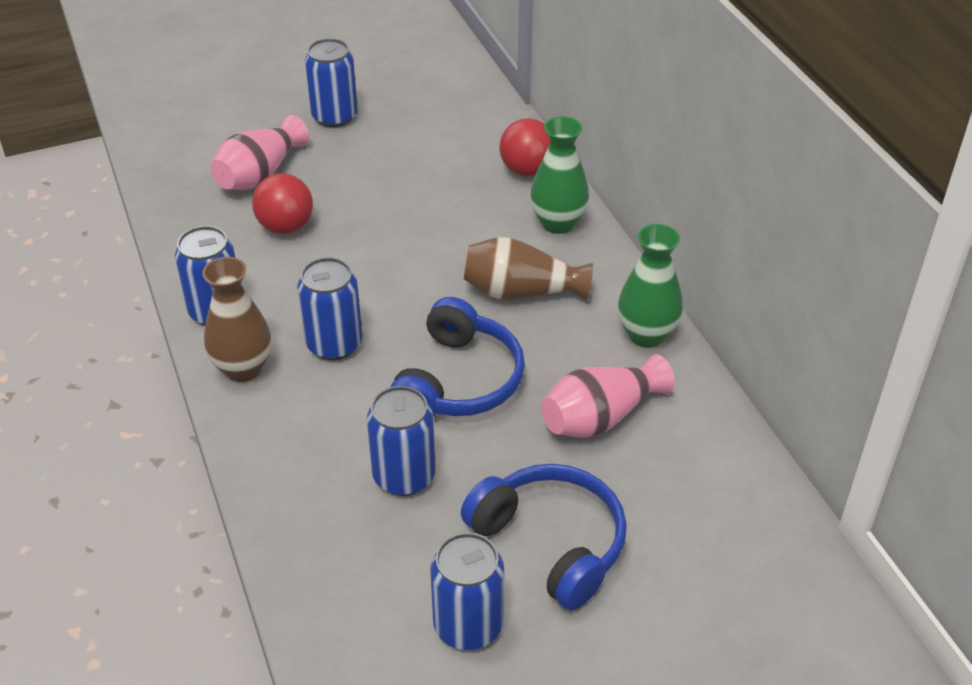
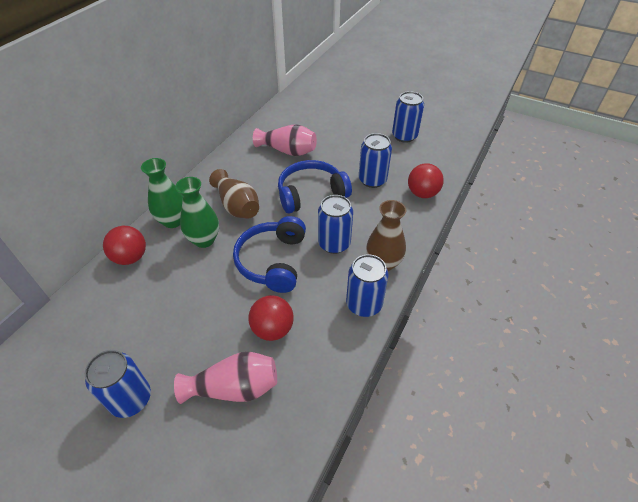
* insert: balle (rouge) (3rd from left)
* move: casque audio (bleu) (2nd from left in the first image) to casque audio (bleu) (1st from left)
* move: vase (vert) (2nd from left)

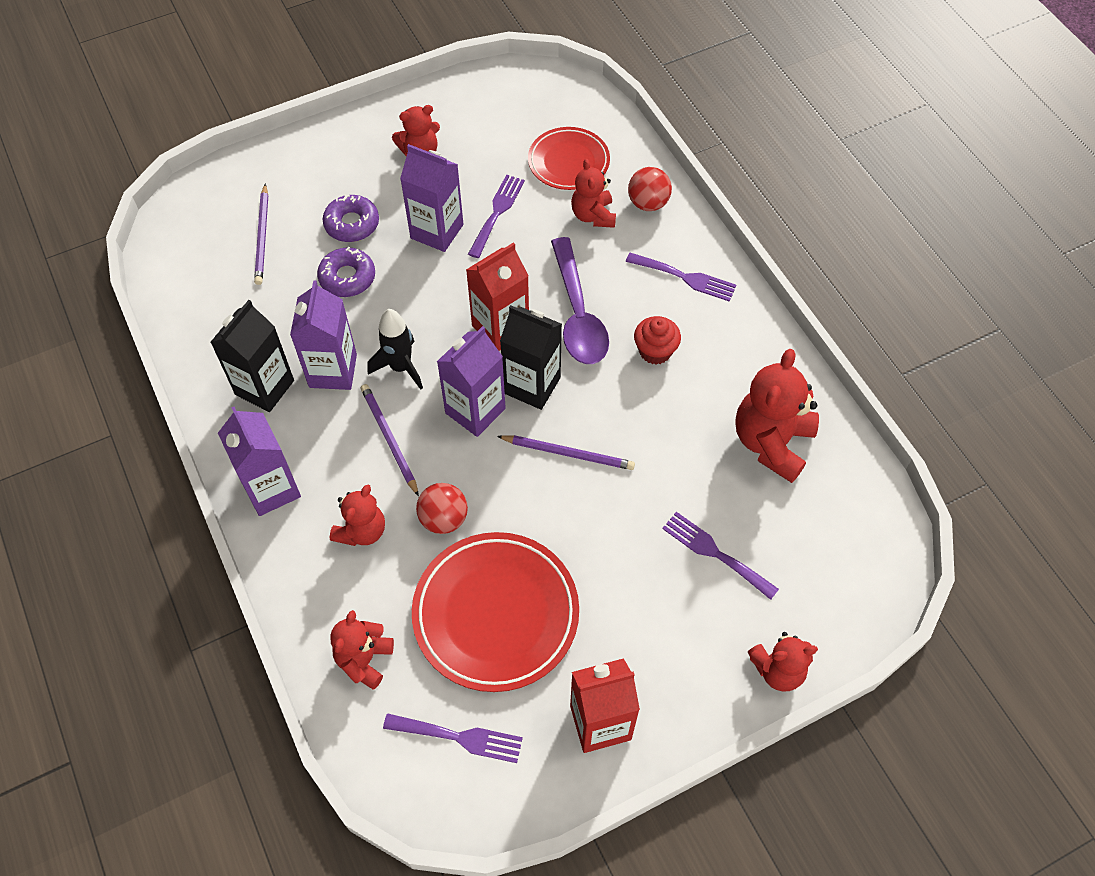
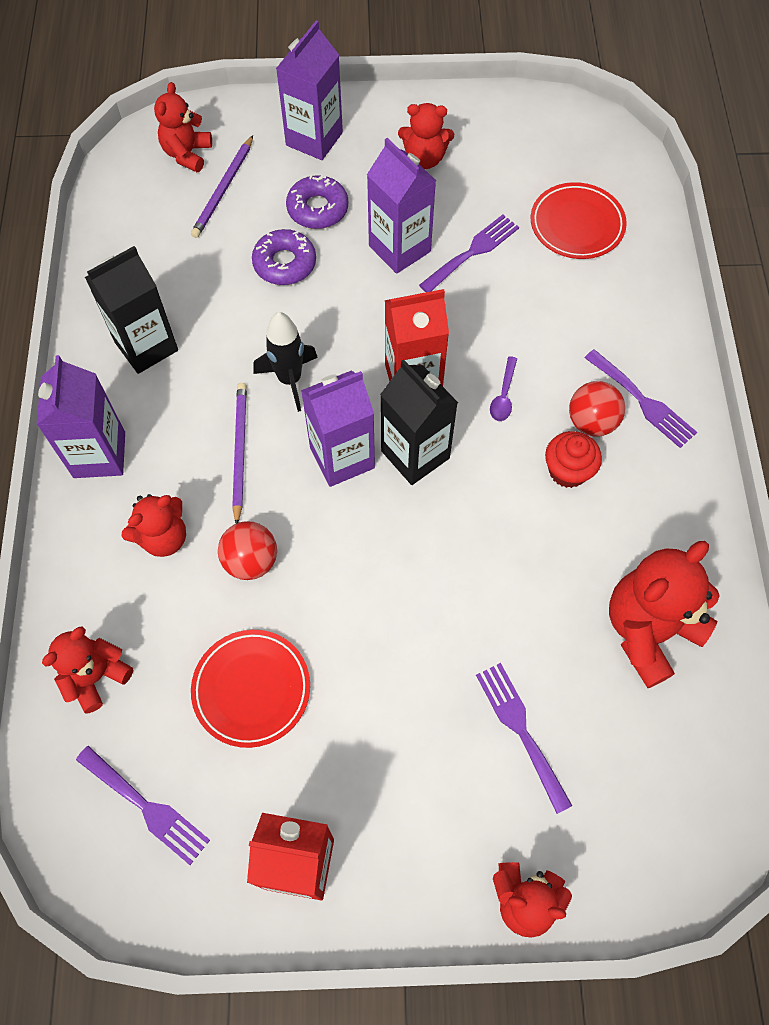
* delete: crayon (violet) (3rd from left)
* move: brique de lait (violet) (2nd from left)
* move: ours en peluche (rouge) (4th from left in the first image) to ours en peluche (rouge) (3rd from left)
* move: balle (rouge) (2nd from left)
* resize: assiette (rouge) (1st from left) x0.62
* resize: cuillère (violet) x0.42

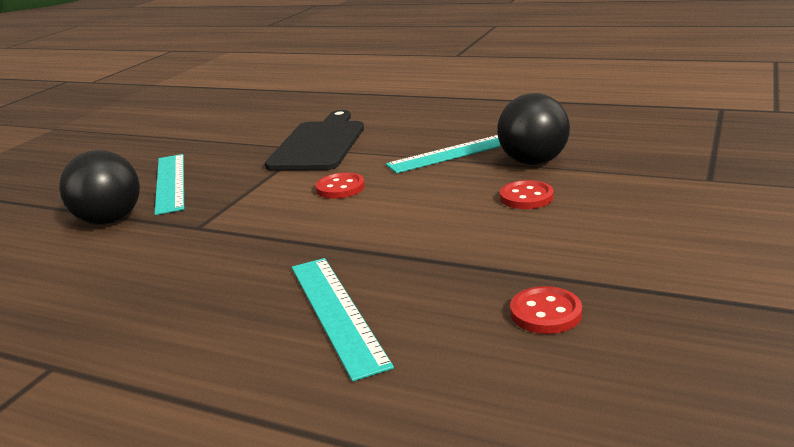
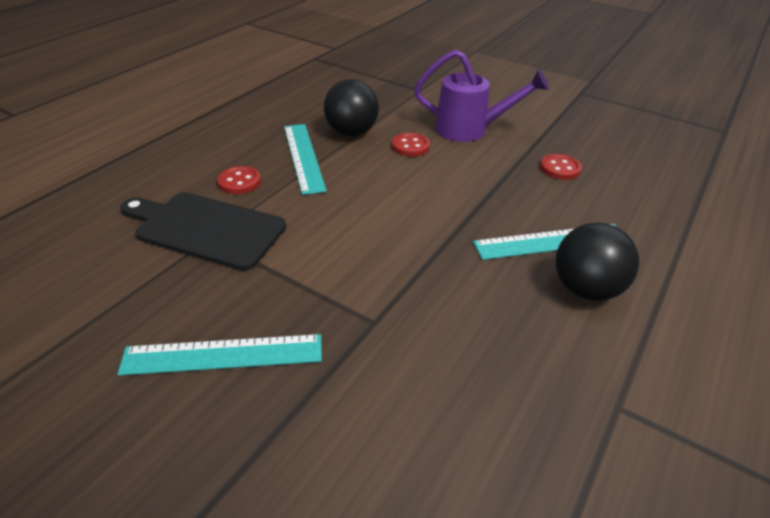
* insert: arrosoir (violet)
* move: balle (noir) (1st from left in the first image) to balle (noir) (2nd from left)
* move: bouton (rouge) (1st from left)

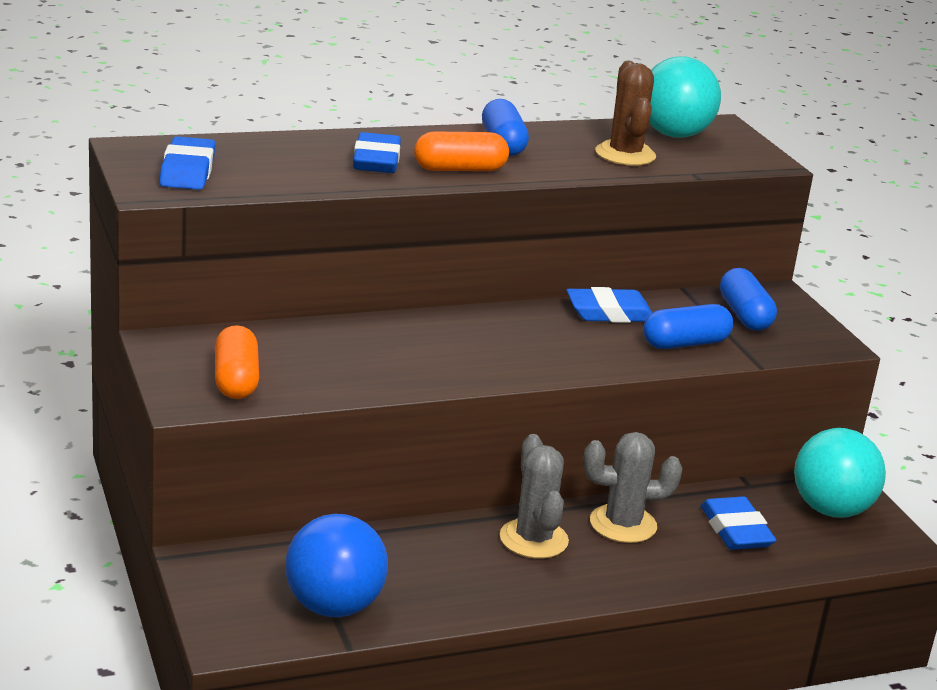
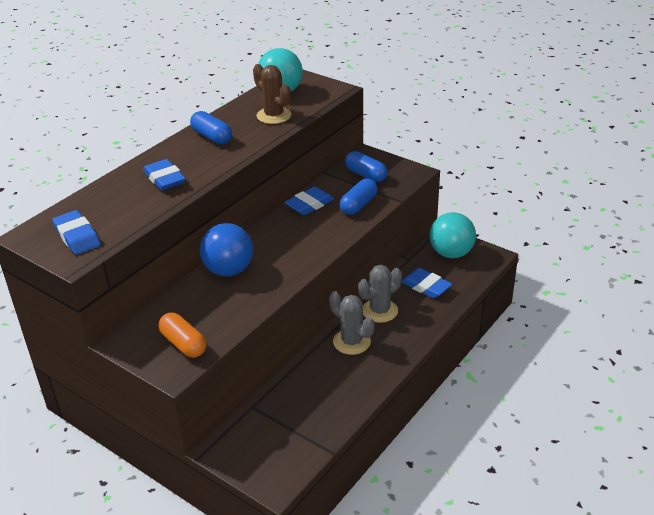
* delete: gélule (orange) (2nd from left)
* move: balle (bleu)

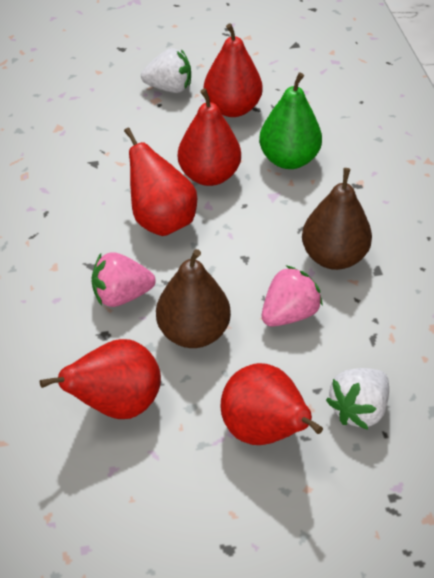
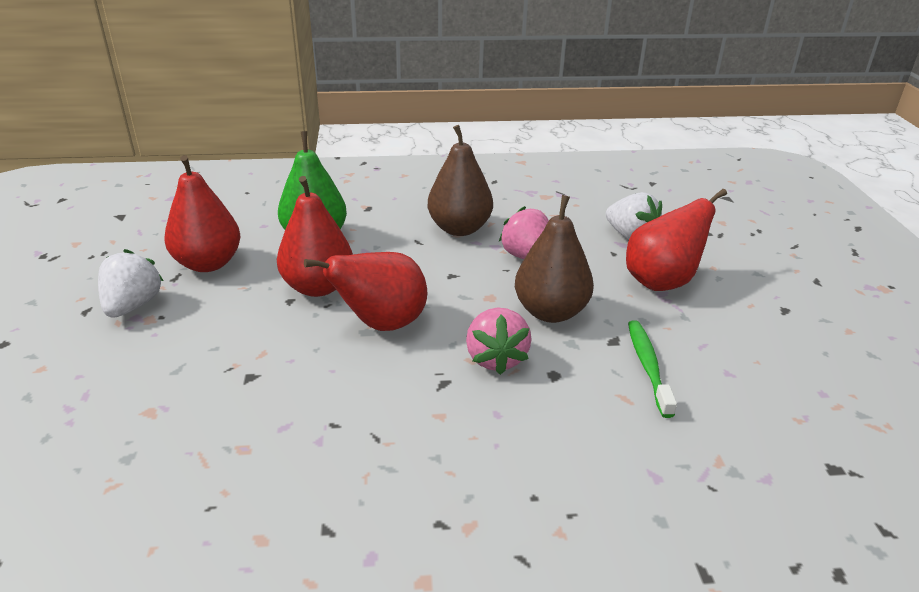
* replace: poire (rouge) (1st from left) to brosse à dents (vert)

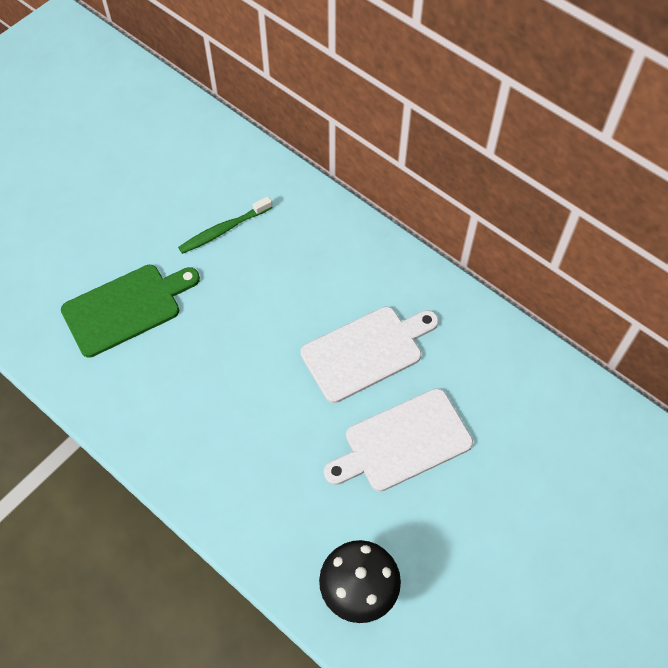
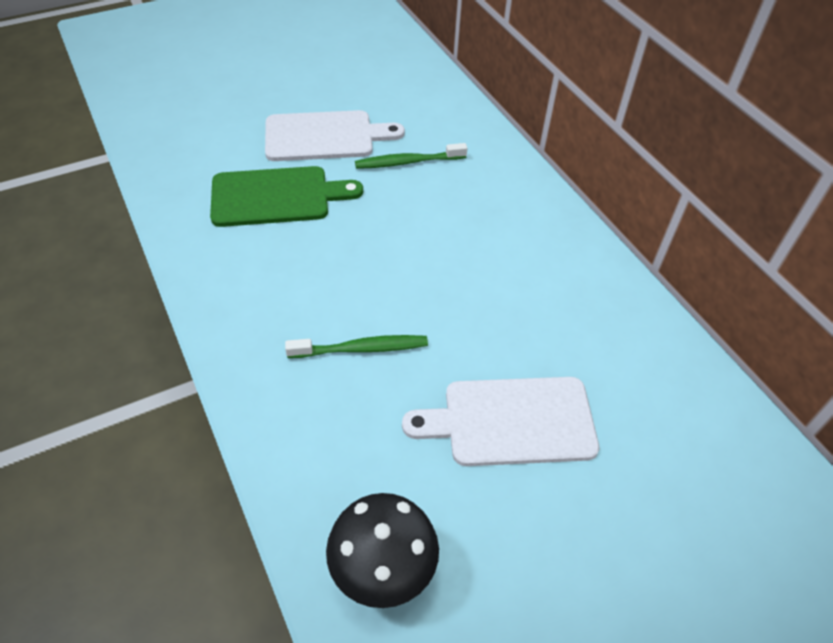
* insert: brosse à dents (vert) (1st from left)
* move: planche à découper (blanc) (1st from left)

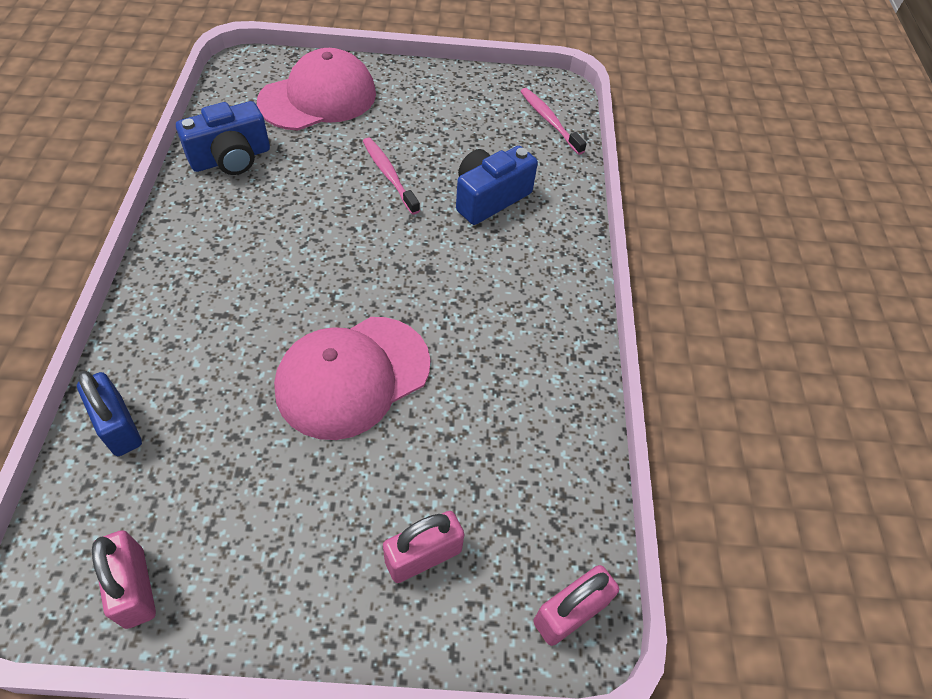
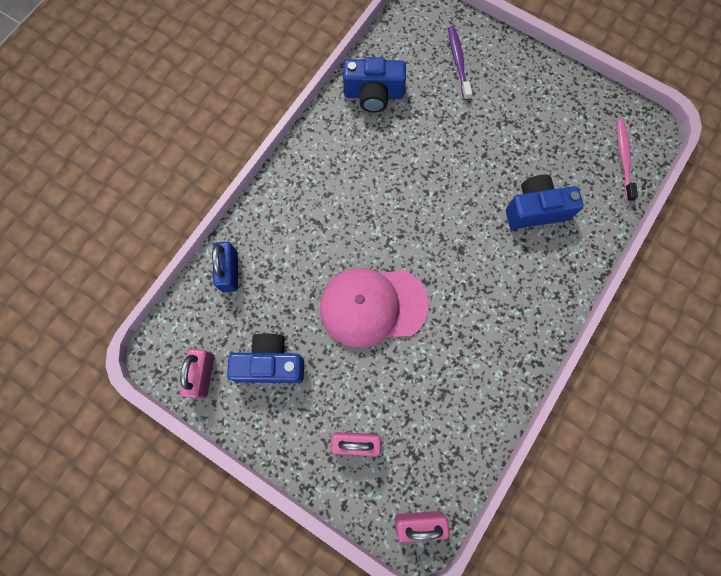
* delete: brosse à dents (rose) (1st from left)
* insert: appareil photo (bleu) (1st from left)
* replace: casquette (rose) (1st from left) to brosse à dents (violet)

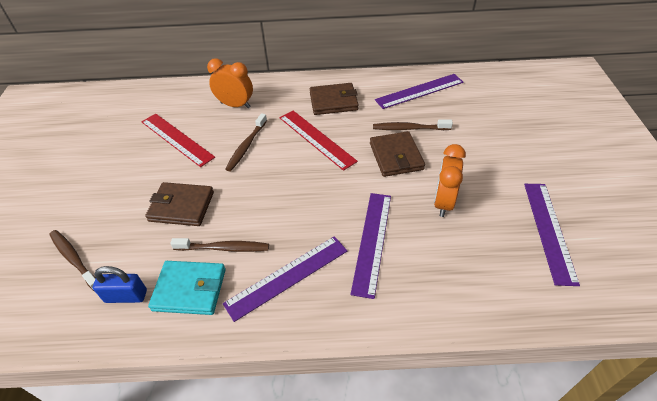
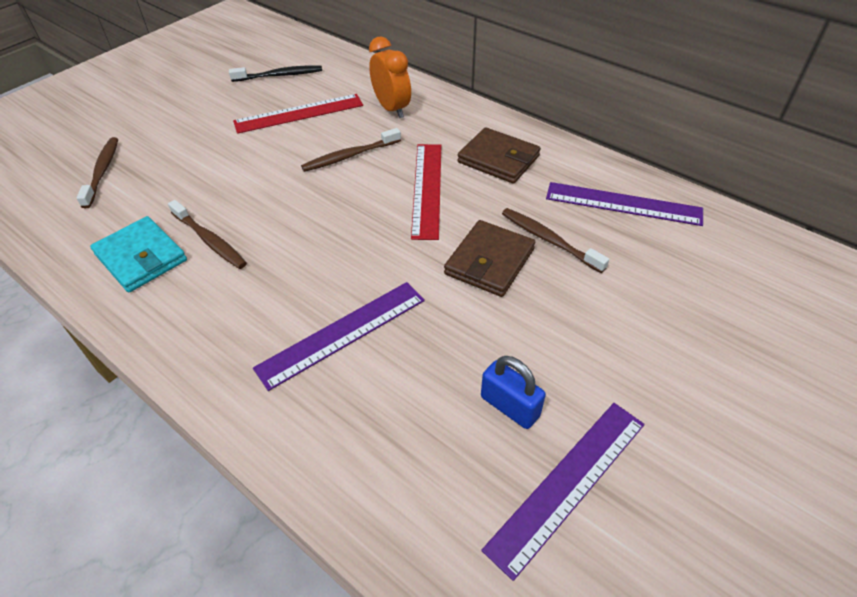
* delete: portefeuille (marron) (1st from left)
* delete: règle (violet) (1st from left)
* delete: réveil (orange) (2nd from left)
* insert: brosse à dents (noir)
* move: cadenas (bleu)
* rotate: règle (rouge) (1st from left) 75 degrees clockwise

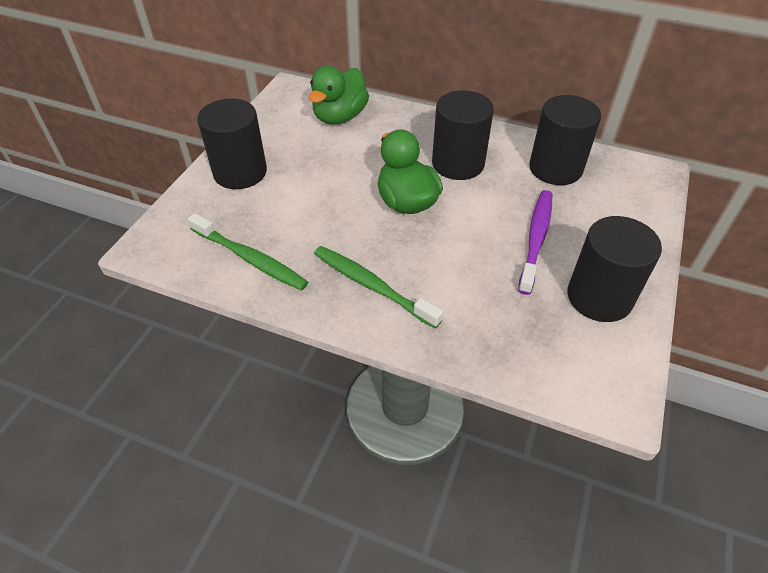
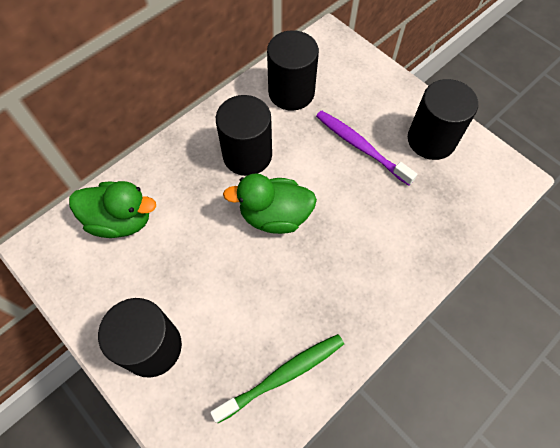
* delete: brosse à dents (vert) (2nd from left)
* rotate: canard (vert) (1st from left) 45 degrees counterclockwise

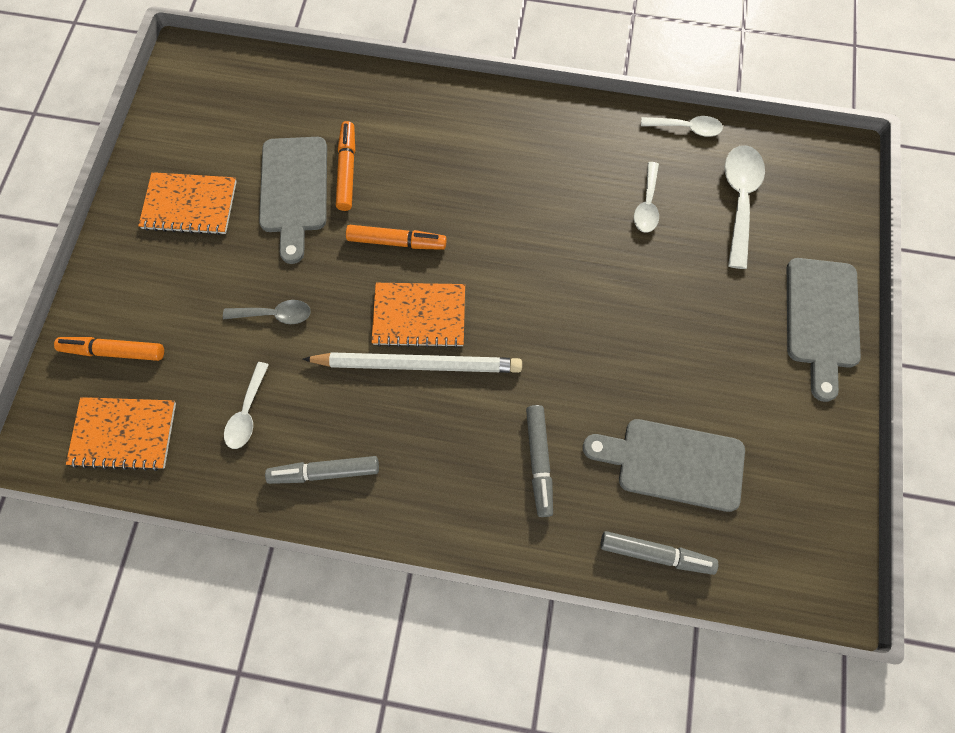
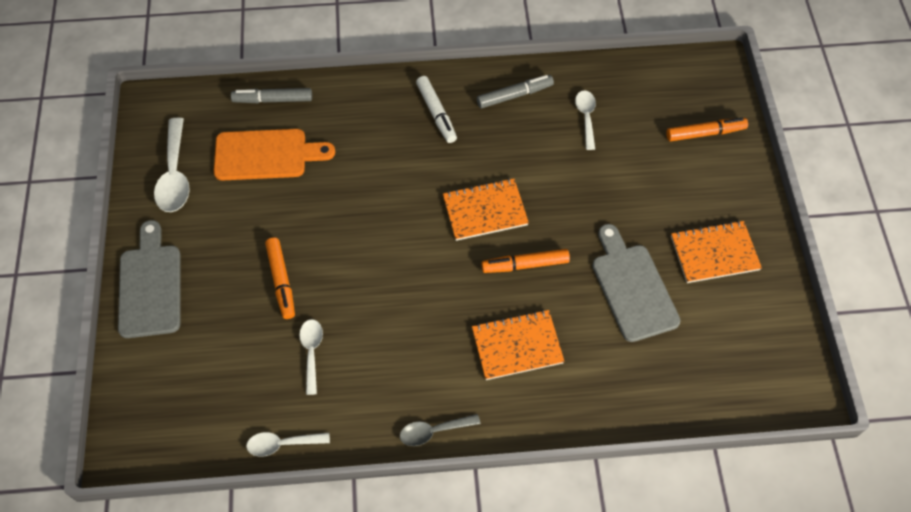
* delete: crayon (blanc)
* delete: feutre (gris) (2nd from left)
* insert: feutre (blanc)
* move: carnet (orange) (1st from left in the first image) to carnet (orange) (2nd from left)
* move: cuillère (gris)
* move: feutre (orange) (2nd from left in the first image) to feutre (orange) (1st from left)
* move: cuillère (blanc) (4th from left in the first image) to cuillère (blanc) (1st from left)
* recolor: planche à découper (gris) (2nd from left) to planche à découper (orange)

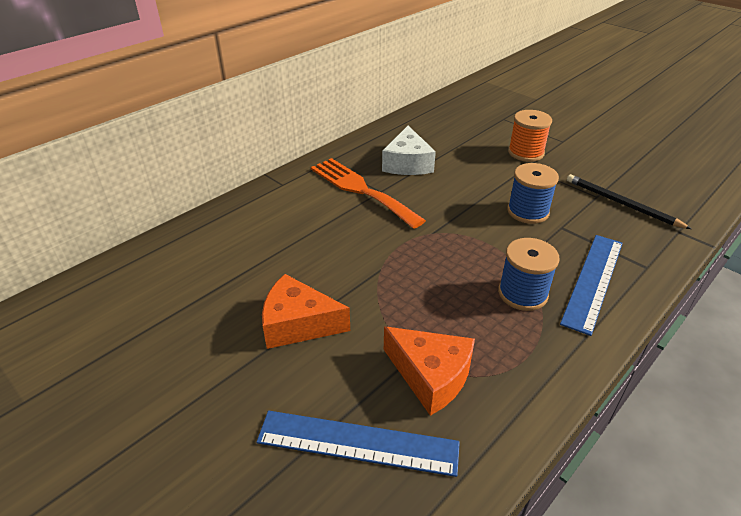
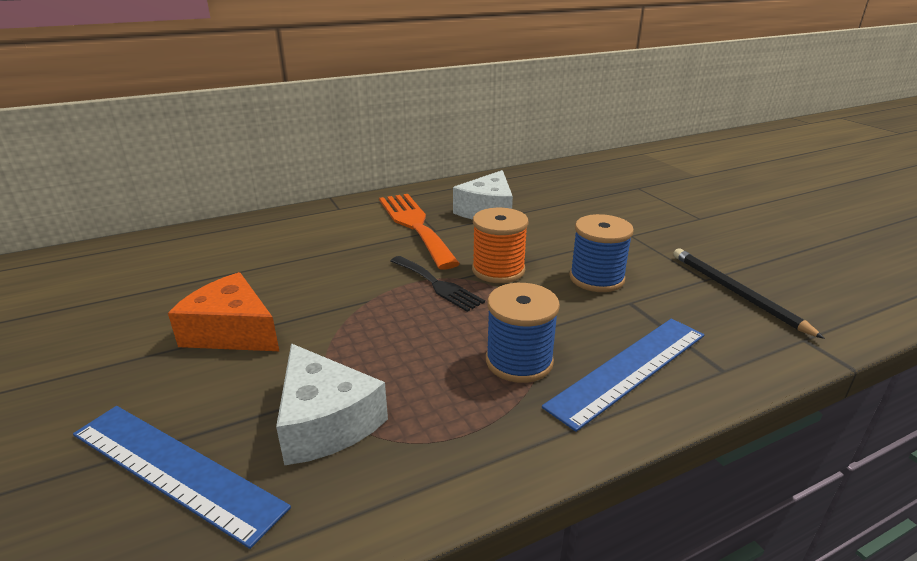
* insert: fourchette (noir)
* move: bobine (orange)
* recolor: fromage (orange) (2nd from left) to fromage (blanc) (1st from left)

